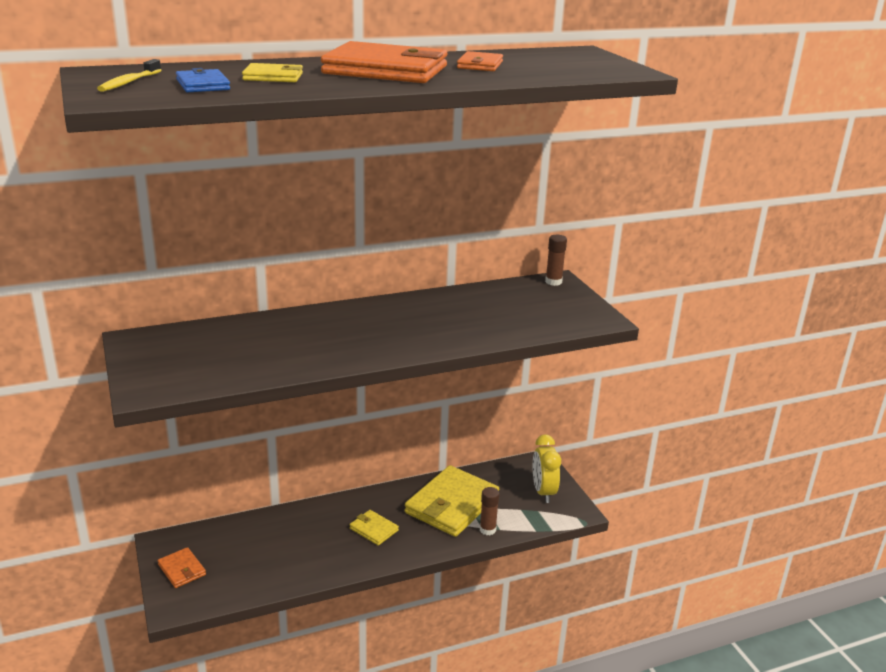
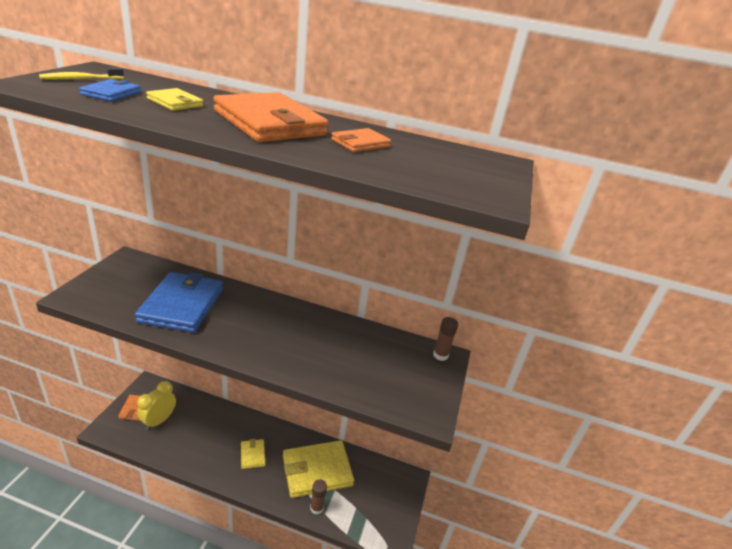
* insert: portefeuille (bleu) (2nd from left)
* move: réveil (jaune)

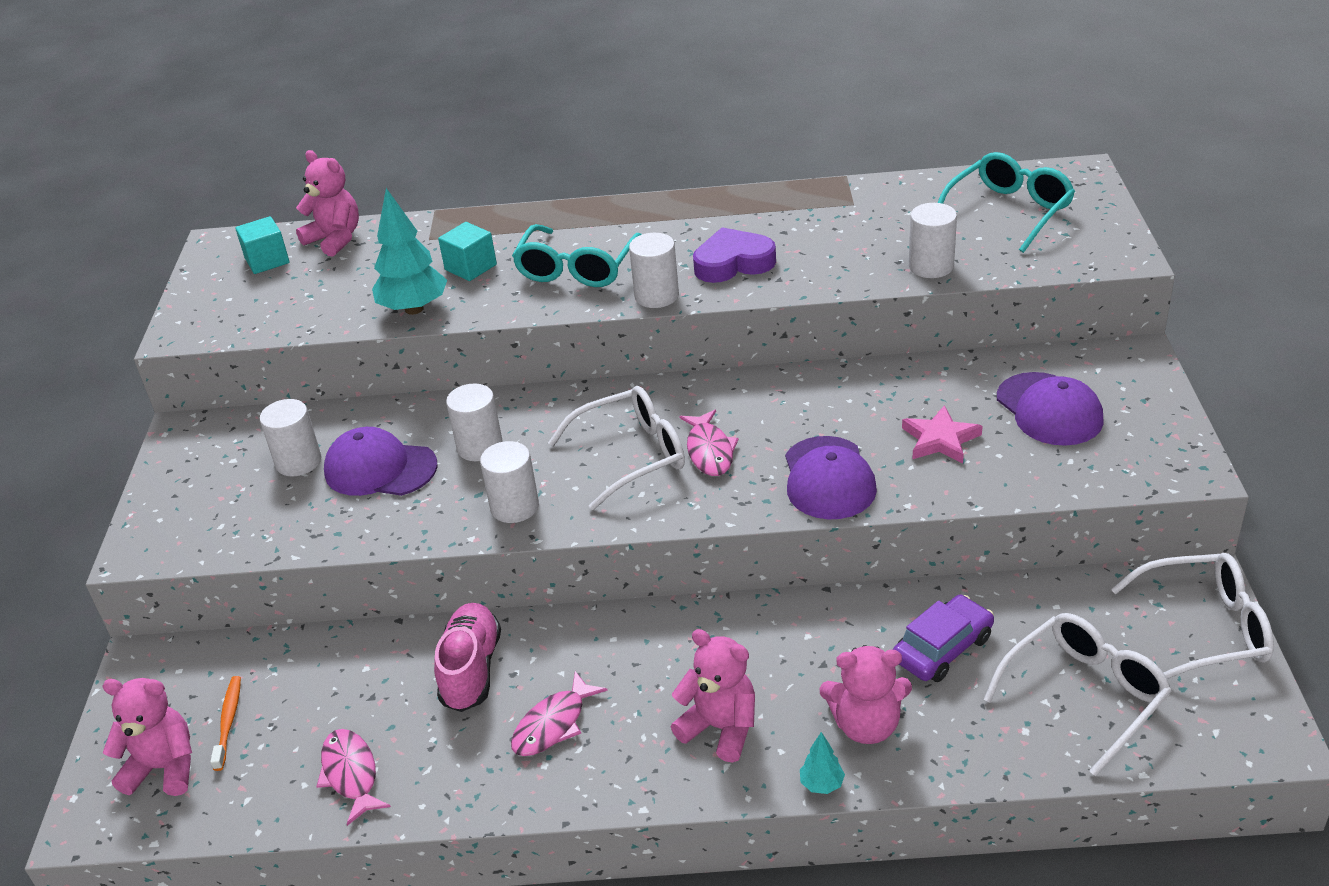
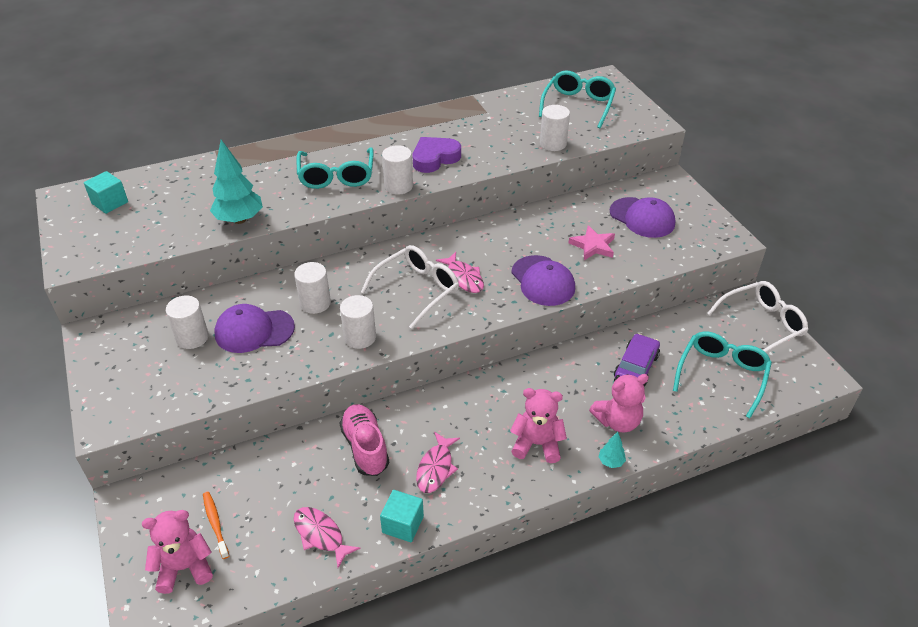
* delete: ours en peluche (rose) (2nd from left)
* move: cube (turquoise) (2nd from left)
* recolor: lunettes (blanc) (2nd from left) to lunettes (turquoise) (3rd from left)

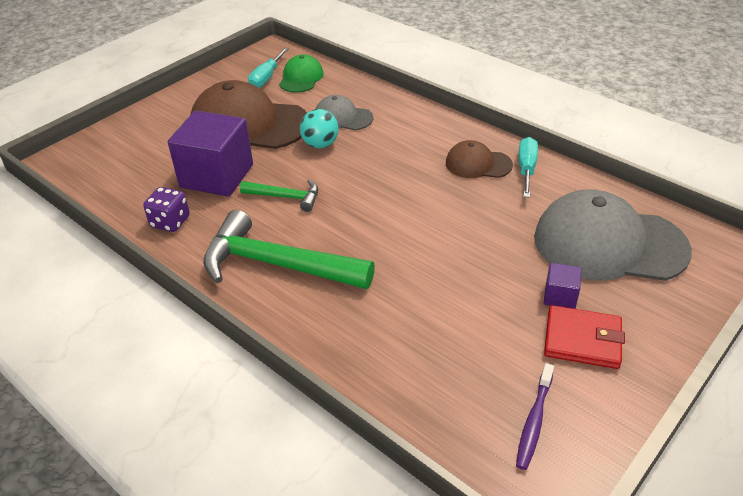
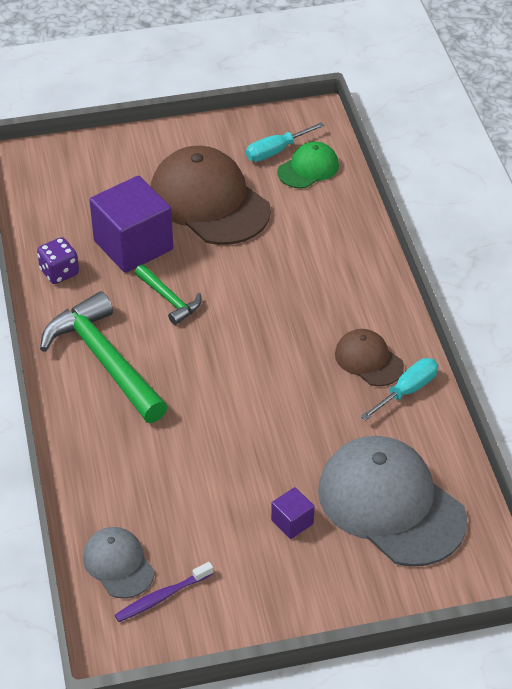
* delete: balle (turquoise)
* delete: portefeuille (rouge)
* move: casquette (gris) (1st from left)

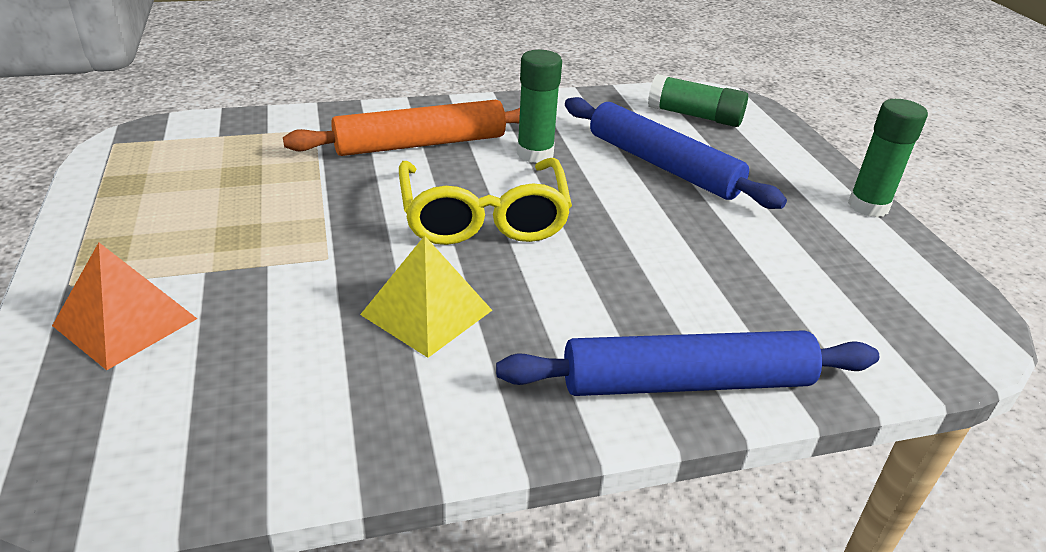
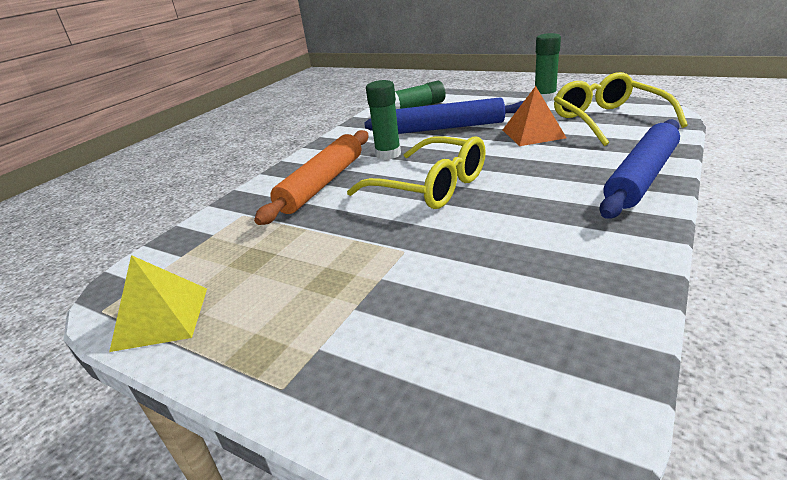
* insert: lunettes (jaune) (2nd from left)
* move: pyramide (orange)
* move: pyramide (jaune)

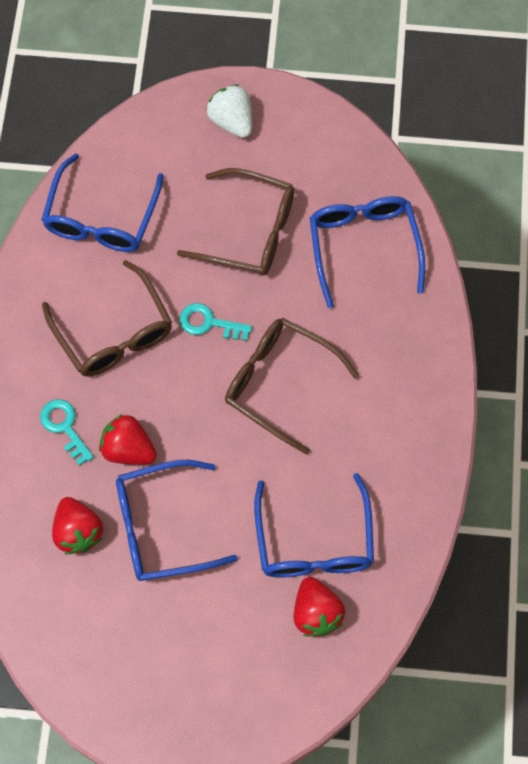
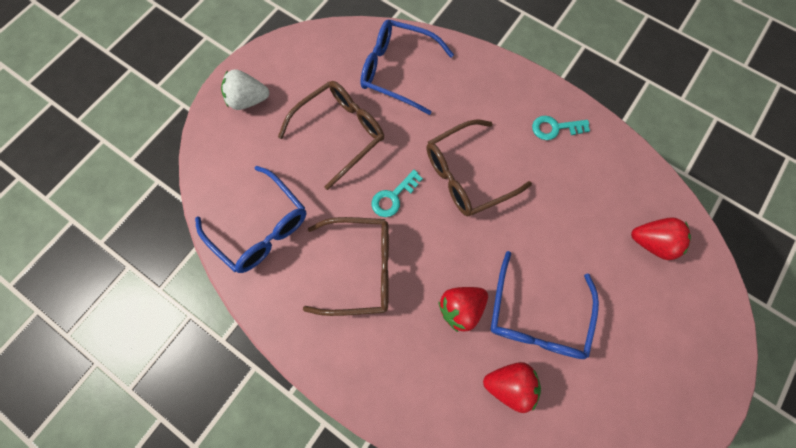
* delete: lunettes (bleu) (3rd from left)
* move: clé (turquoise) (1st from left in the first image) to clé (turquoise) (2nd from left)

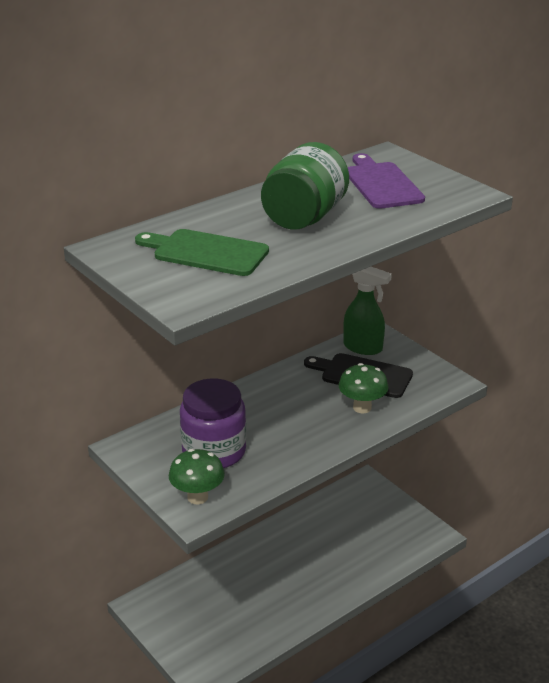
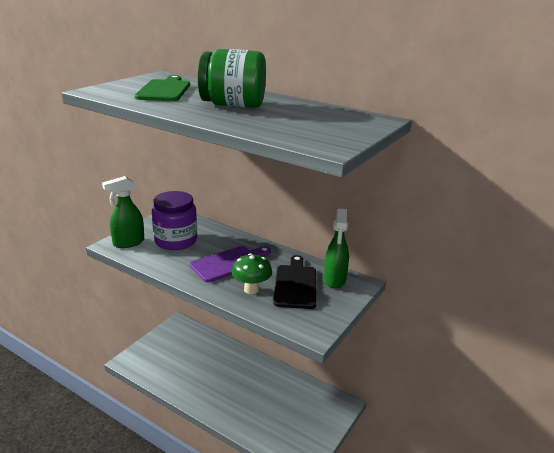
* move: planche à découper (violet)
* replace: champignon (vert) (1st from left) to vaporisateur (vert) (1st from left)

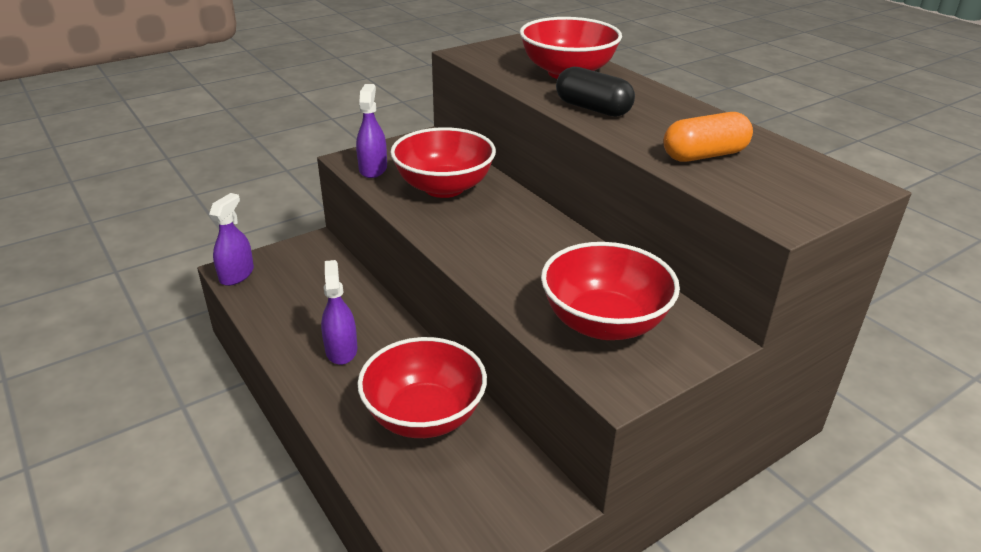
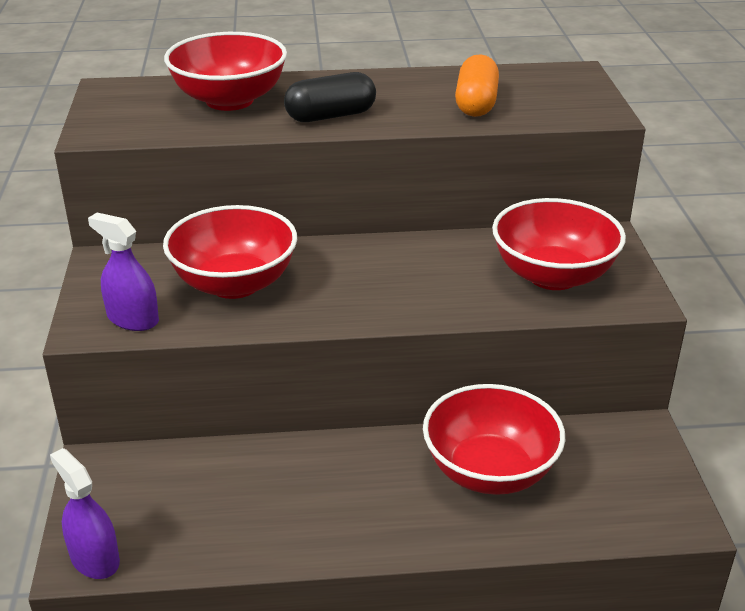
* delete: vaporisateur (violet) (2nd from left)

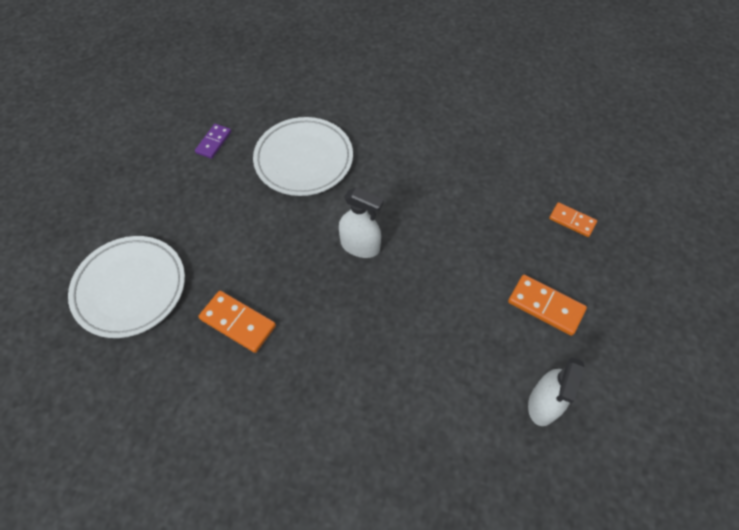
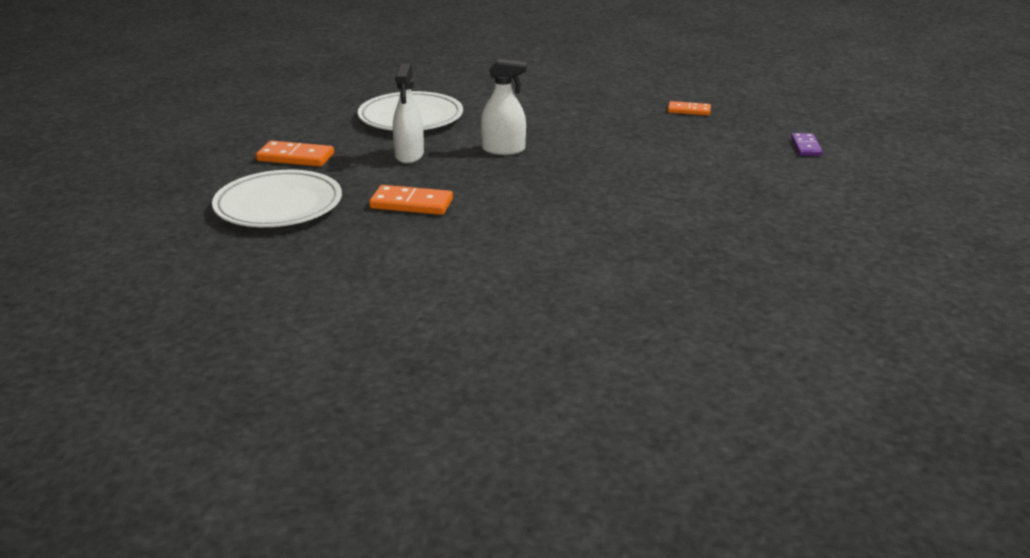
* move: domino (violet)
* move: domino (orange) (2nd from left in the first image) to domino (orange) (1st from left)
* move: vaporisateur (blanc) (2nd from left in the first image) to vaporisateur (blanc) (1st from left)

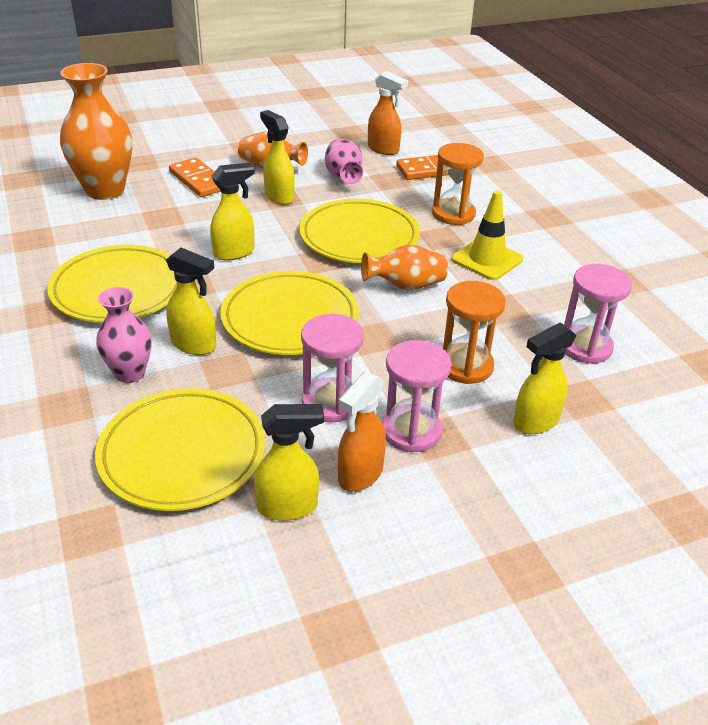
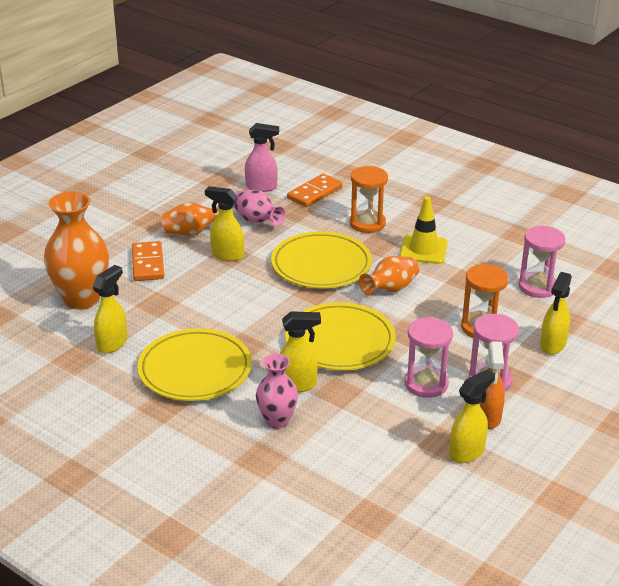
* delete: assiette (jaune) (2nd from left)
* move: vaporisateur (jaune) (2nd from left in the first image) to vaporisateur (jaune) (1st from left)
* recolor: vaporisateur (orange) (2nd from left) to vaporisateur (rose)
* rotate: domino (orange) (1st from left) 60 degrees clockwise

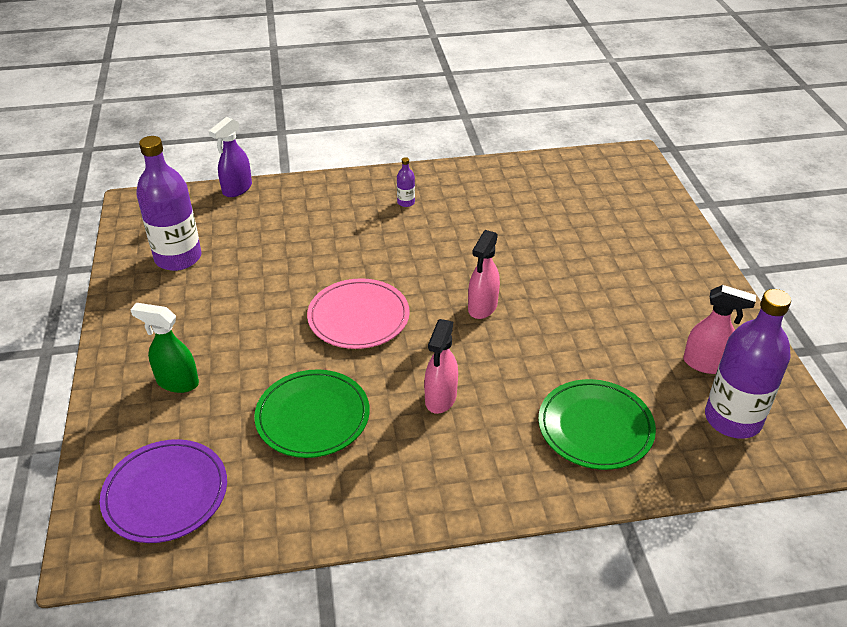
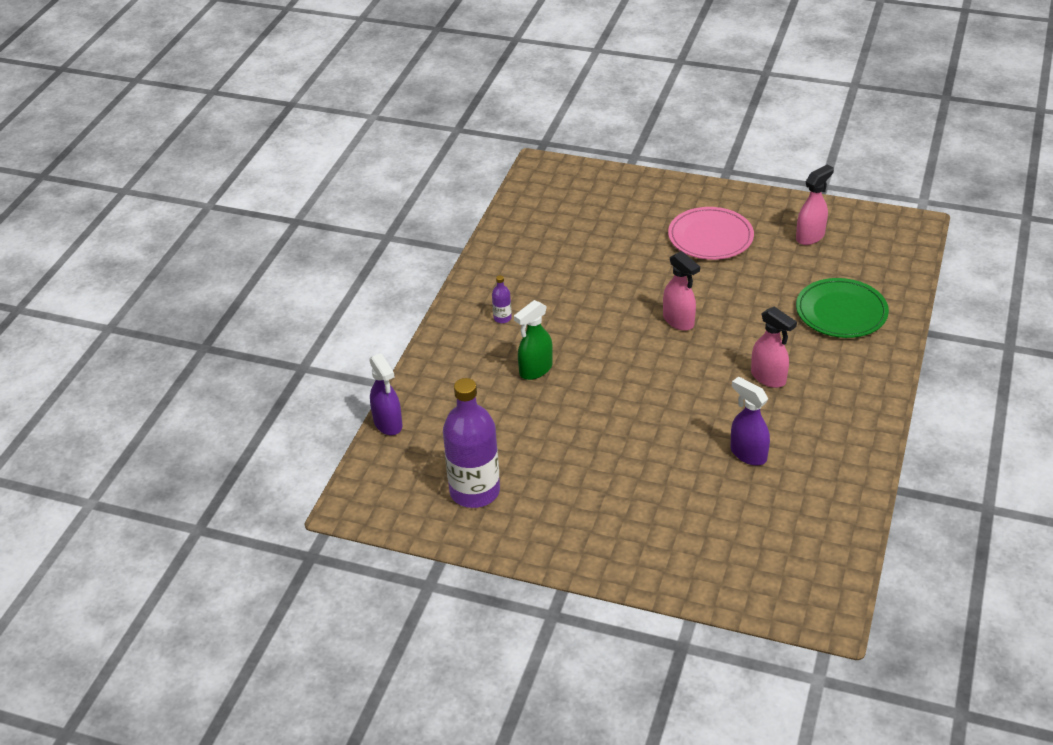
* delete: assiette (violet)
* delete: bouteille (violet) (3rd from left)
* move: vaporisateur (vert)
* move: assiette (rose)
* replace: assiette (vert) (1st from left) to vaporisateur (violet) (2nd from left)

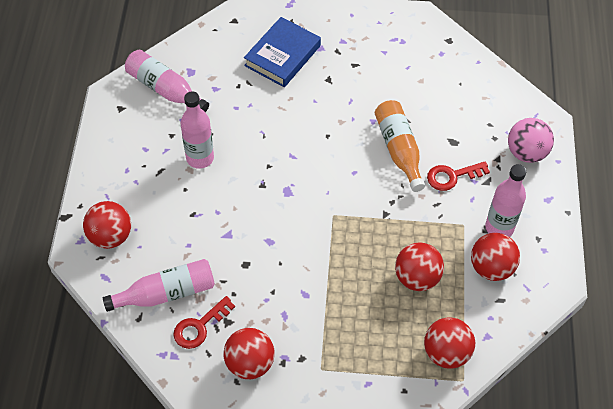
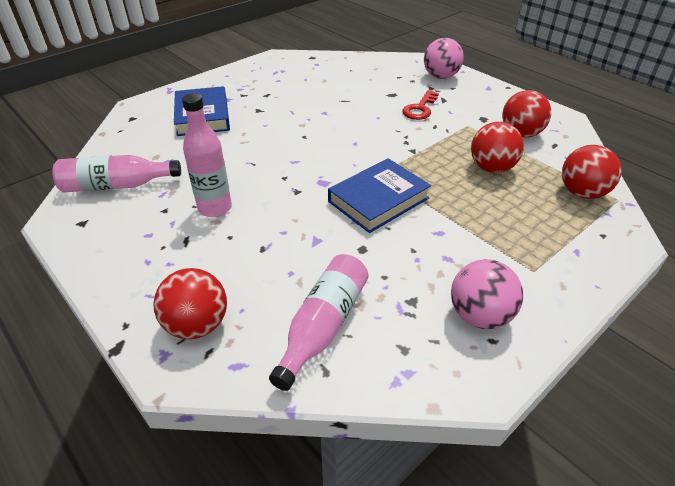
* delete: clé (rouge) (1st from left)
* delete: bouteille (orange)
* delete: bouteille (rose) (4th from left)
* insert: livre (bleu) (2nd from left)
* recolor: balle (rouge) (2nd from left) to balle (rose) (2nd from left)

